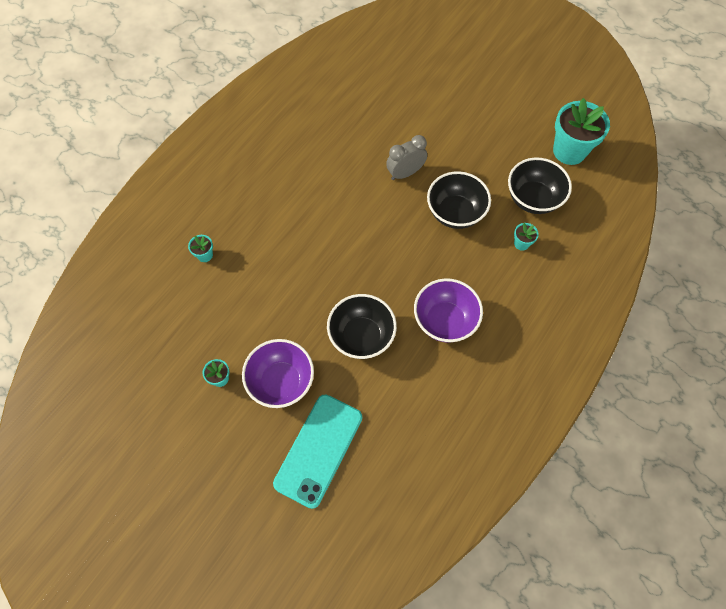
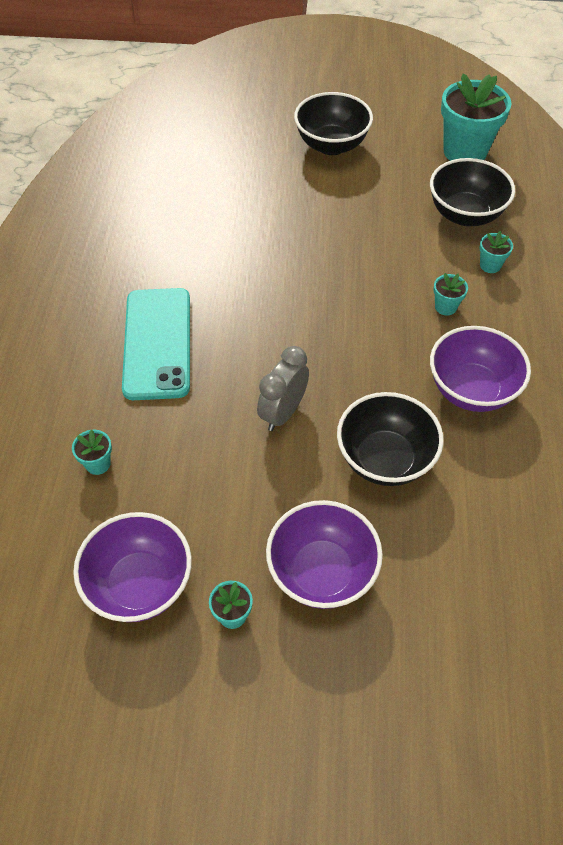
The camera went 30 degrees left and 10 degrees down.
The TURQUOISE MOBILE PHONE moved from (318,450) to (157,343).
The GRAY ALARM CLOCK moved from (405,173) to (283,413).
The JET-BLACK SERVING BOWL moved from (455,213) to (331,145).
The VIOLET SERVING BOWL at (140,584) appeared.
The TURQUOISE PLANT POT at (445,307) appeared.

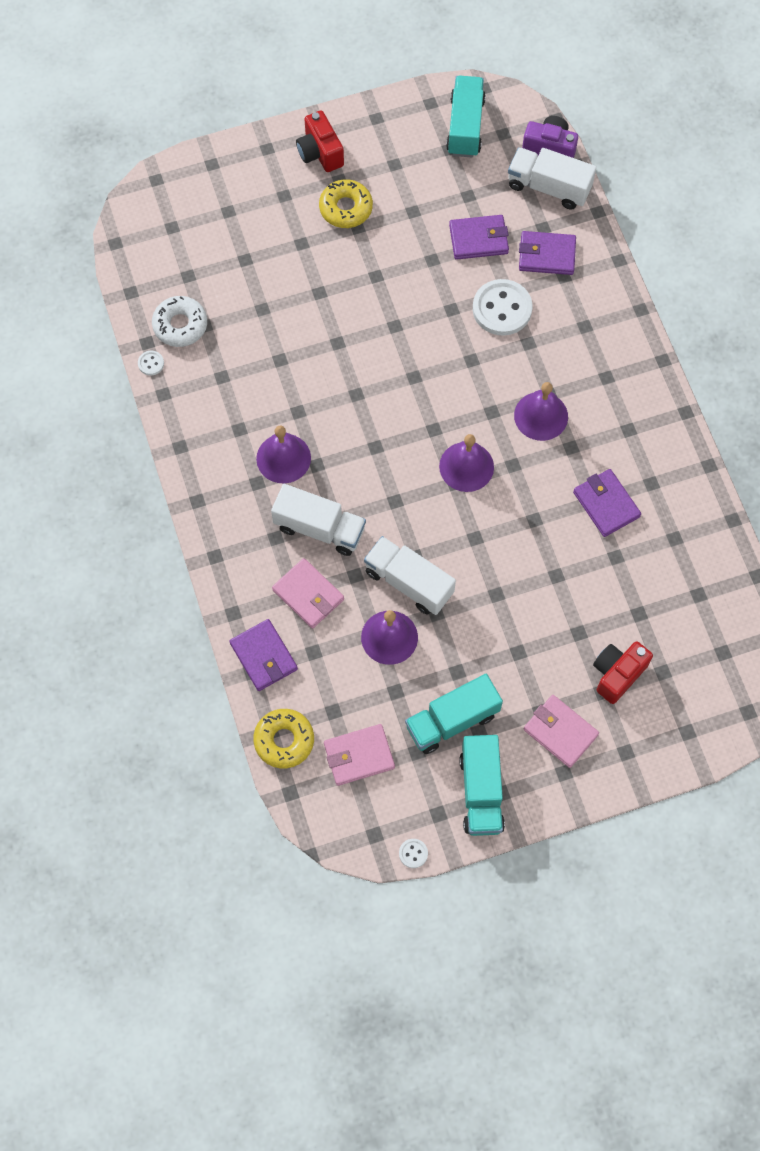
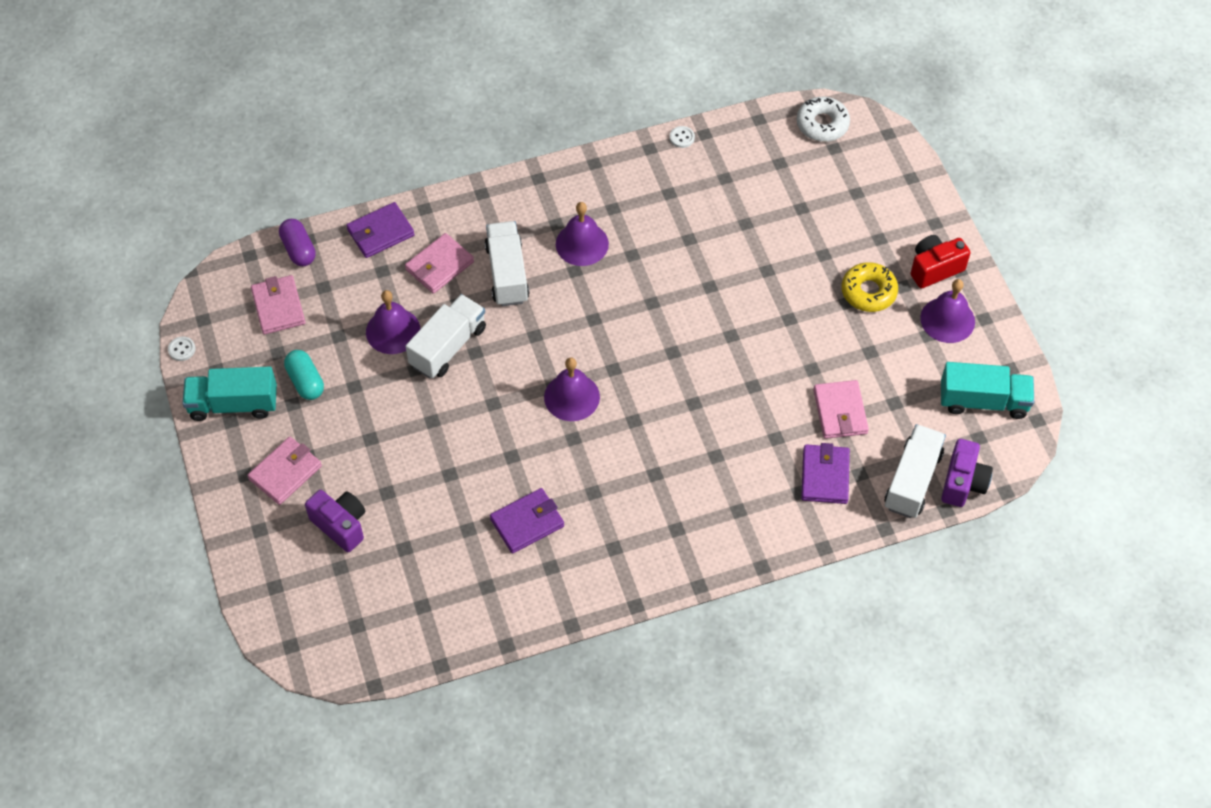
The camera went 90 degrees right and 10 degrees down.
The SNOW-WHITE GLAZED DONUT moved from (180,325) to (822,124).
The BRIGHT YELLOW GLAZED DONUT at (284,740) was replaced by the VIOLET PILL SHAPE at (299,249).
The SNOW-WHITE TOY TRUCK at (319,528) turned 150 degrees clockwise.
The TURQUOISE TOY TRUCK at (452,720) was replaced by the TURQUOISE PILL SHAPE at (305,381).
The VIOLET BILLFOLD at (478,239) became the ROSE-PINK BILLFOLD at (840,412).
The SNOW-WHITE SHIRT BUTTON at (502,309) disappeared.
The VIOLET BELL moved from (541,416) to (947,320).
The CRIMSON COMPACT CAMERA at (617,674) became the VIOLET COMPACT CAMERA at (340,525).

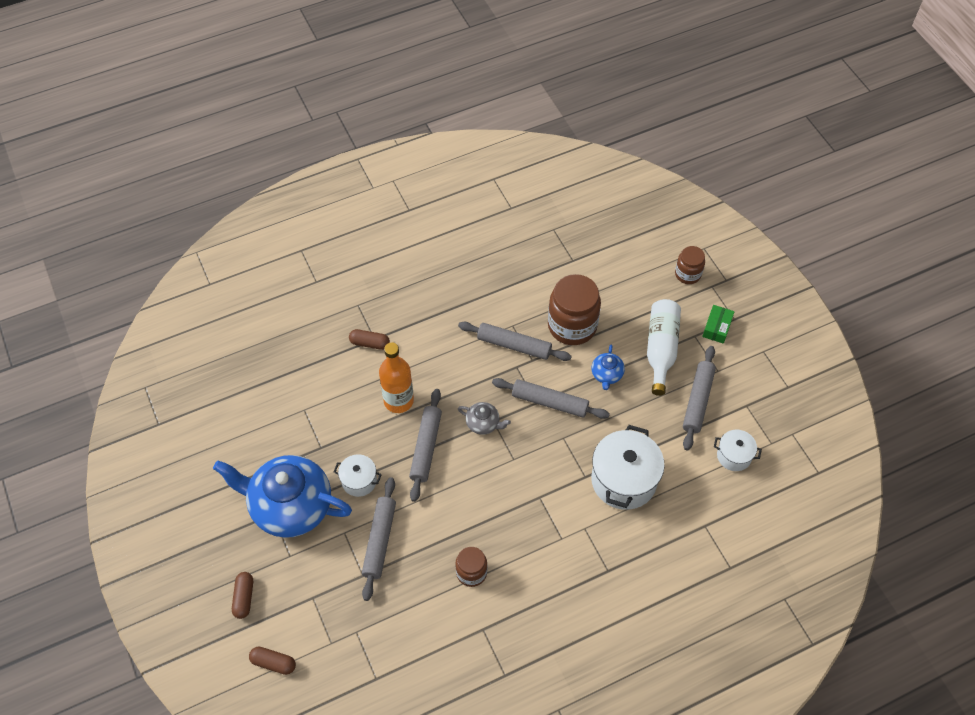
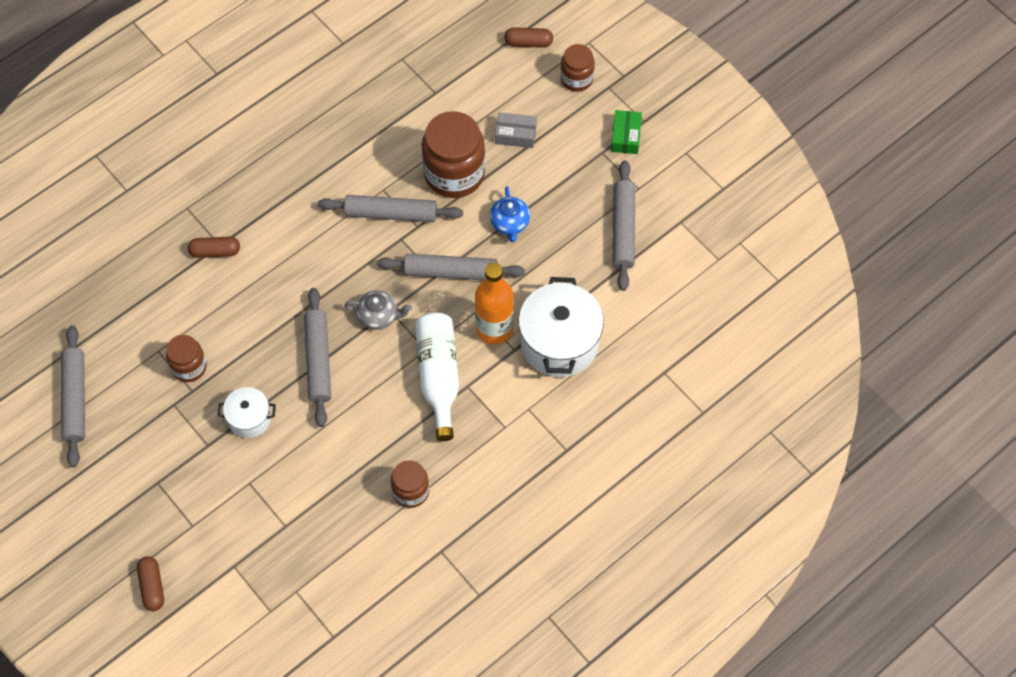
The camera went 15 degrees left and 5 degrees up.
The ROYAL BLUE TEA POT at (290,506) disappeared.
The BROWN PILL SHAPE moved from (273,663) to (528,42).
The GRAY ROLLING PIN moved from (379,541) to (75,399).
The ORANGE BOTTLE moved from (398,401) to (494,329).
The SNOW-WHITE BOTTLE moved from (661,349) to (438,376).
The SNOW-WHITE POT at (734,456) disappeared.
The BROWN JAR at (189,367) appeared.
The GRAY PARCEL at (515,135) appeared.

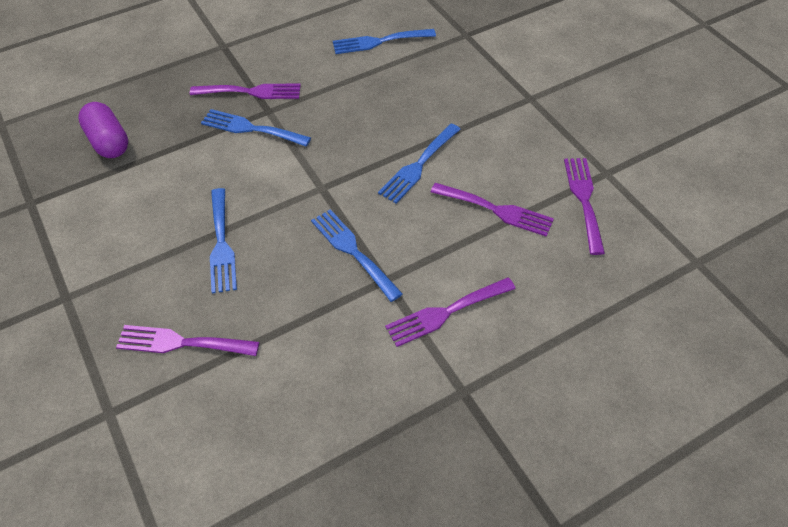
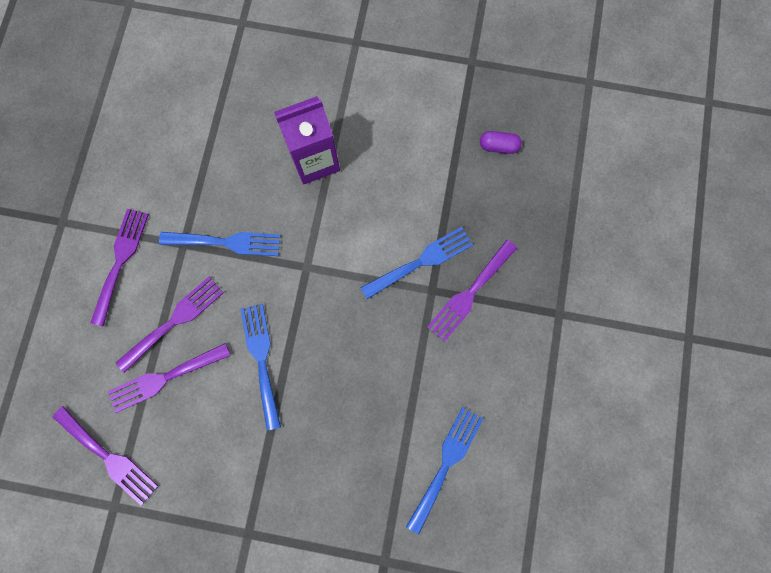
The camera went 130 degrees right and 25 degrees up.
The VIOLET PILL SHAPE at (108,142) changed to 0.58 times the size.
The VIOLET DINNER FORK moved from (181,343) to (174,321).
The ROYAL BLUE DINNER FORK at (221,244) was replaced by the VIOLET MILK CARTON at (315,160).

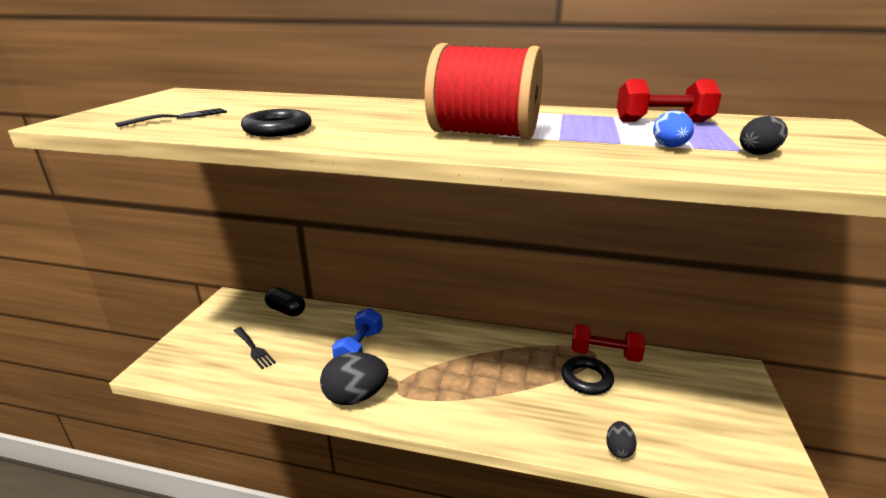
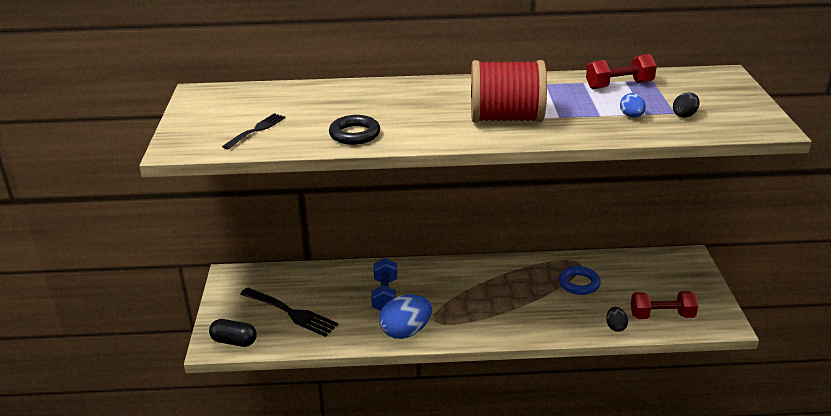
The camera went 15 degrees left and 5 degrees up.
The JET-BLACK DINNER FORK at (254,349) changed to 1.64 times the size.
The JET-BLACK PILL SHAPE moved from (286,310) to (234,341).
The JET-BLACK TOY EGG at (355,397) became the ROYAL BLUE TOY EGG at (405,332).
The JET-BLACK HOOP at (586,379) became the ROYAL BLUE HOOP at (579,283).
The CRIMSON FREE WEIGHT moved from (604,354) to (662,316).

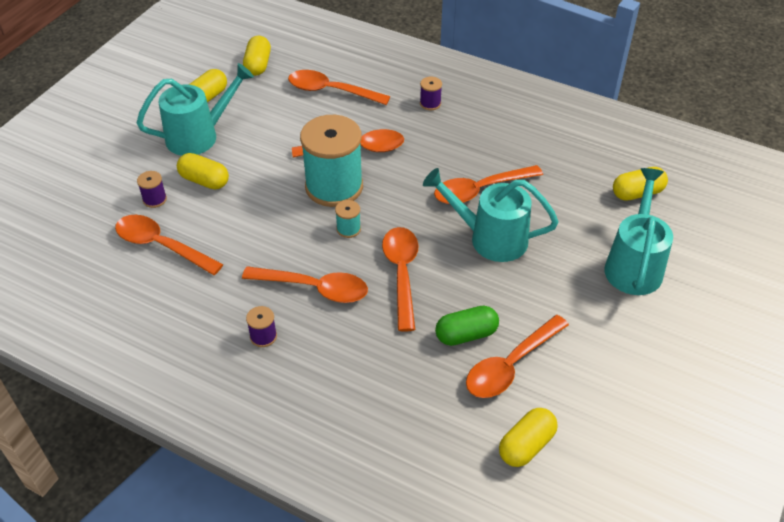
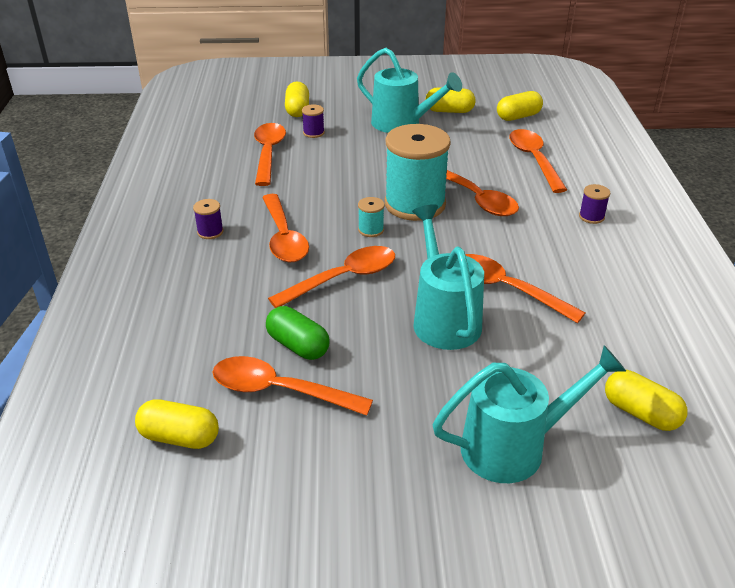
The camera went 60 degrees right and 10 degrees down.
The BRIGHT YELLOW PILL SHAPE moved from (204,181) to (297,110).

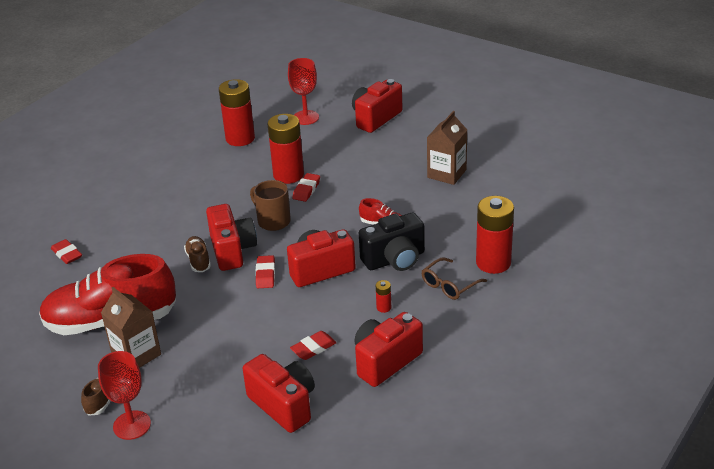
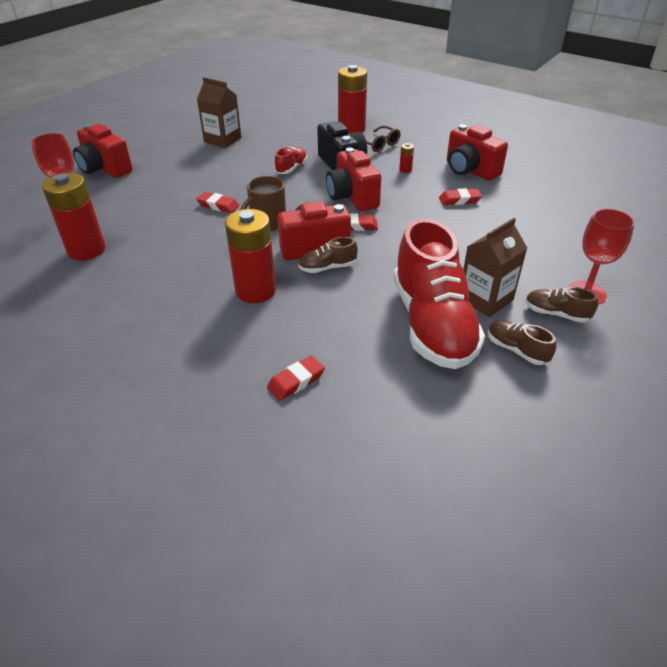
The camera went 90 degrees left and 5 degrees up.
The CRIMSON COMPACT CAMERA at (283,405) disappeared.
The CRIMSON BATTERY moved from (288,175) to (255,291).
The CRIMSON ERASER at (313,348) turned 60 degrees counterclockwise.
The BROWN SNEAKER at (516,350) appeared.

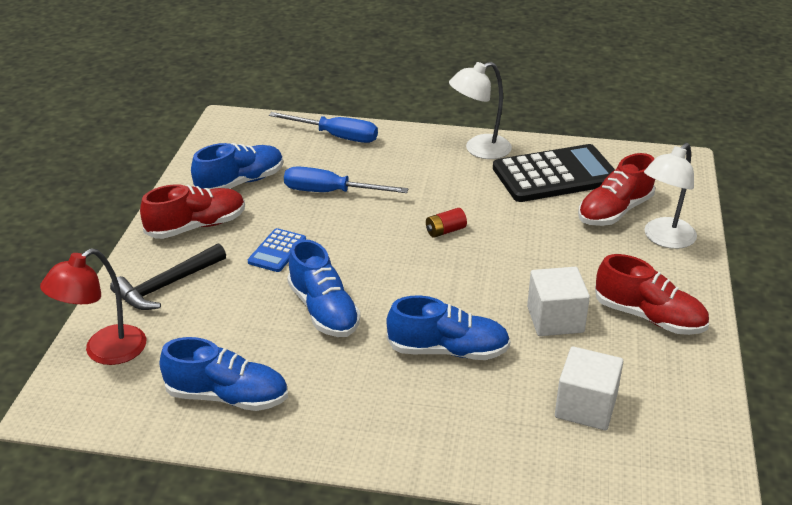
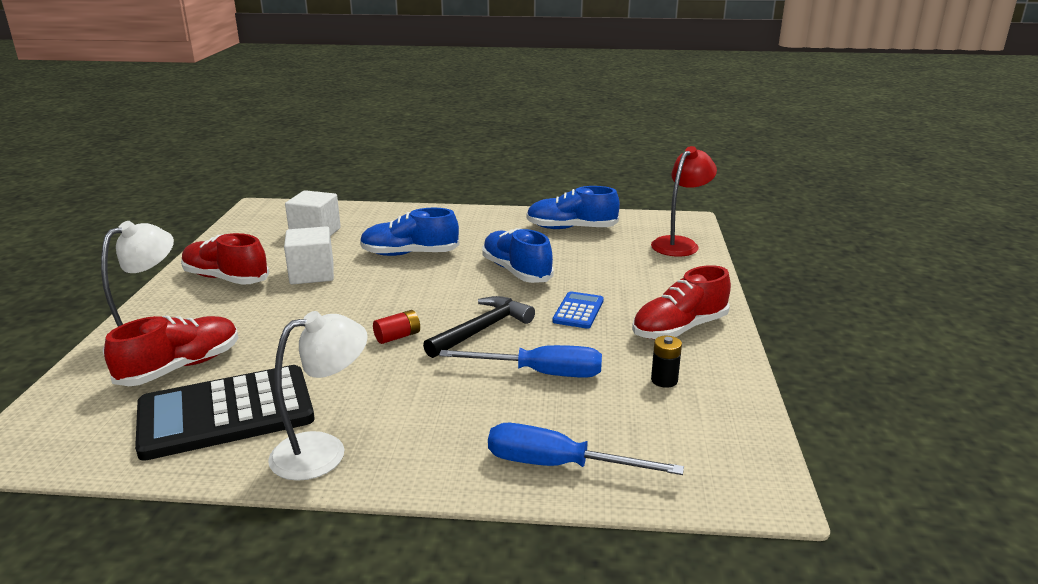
The camera went 175 degrees right and 10 degrees down.
The JET-BLACK HAMMER moved from (167,285) to (482,330).
The ROYAL BLUE SNEAKER at (240,183) was replaced by the JET-BLACK BATTERY at (664,380).

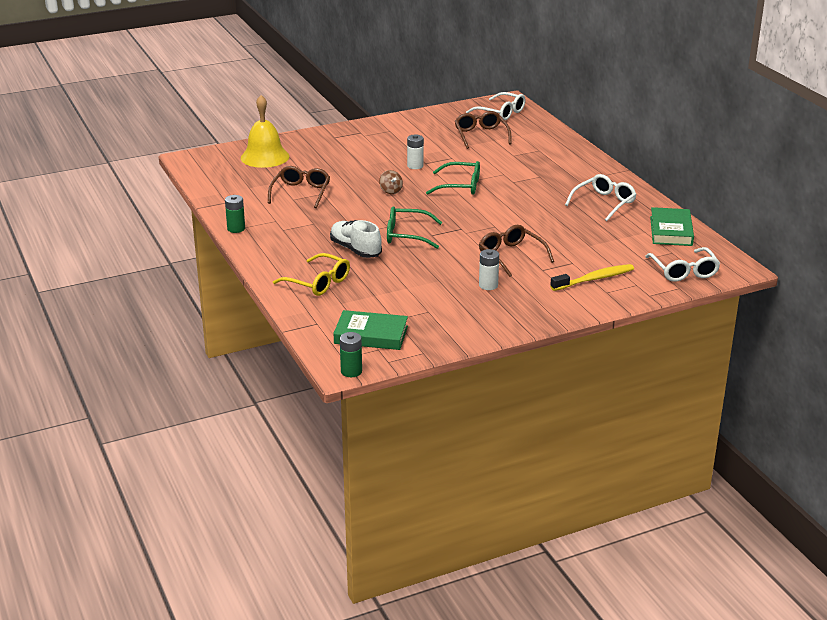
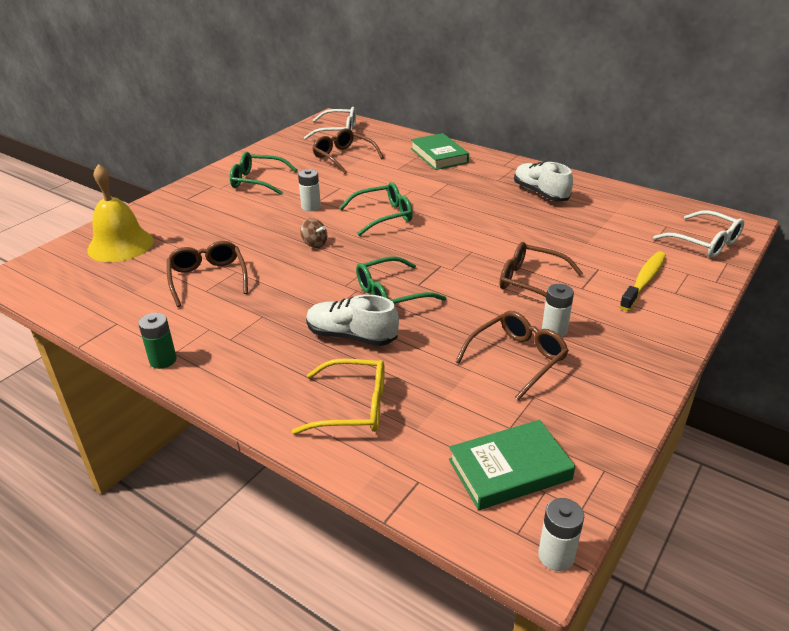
The camera went 30 degrees left and 5 degrees up.
The LEAF-GREEN BATTERY at (351,371) became the SNOW-WHITE BATTERY at (556,555).
The SNOW-WHITE EYEGLASSES at (604,203) was replaced by the SNOW-WHITE SNEAKER at (540,193).
The LEAF-GREEN HARDCOVER moved from (671,231) to (439,156).
The LEAF-GREEN EYEGLASSES at (257,181) appeared.
The BROWN EYEGLASSES at (517,359) appeared.

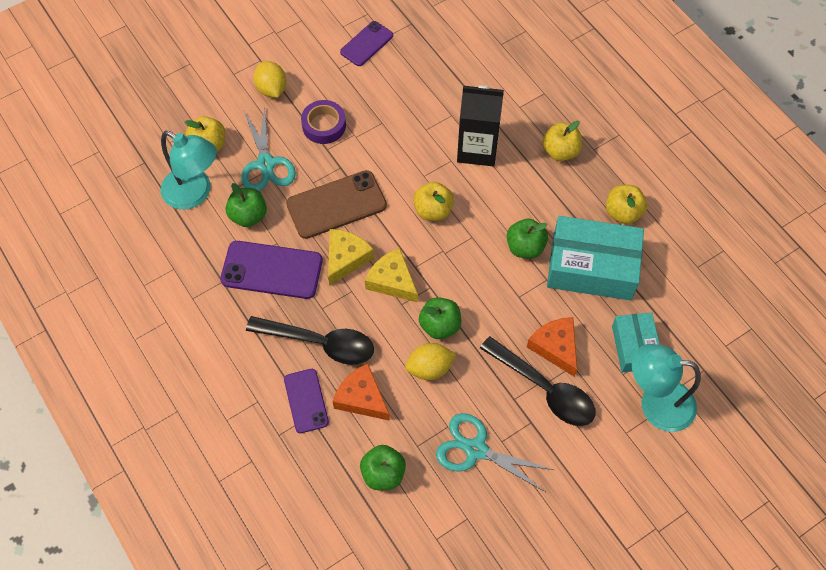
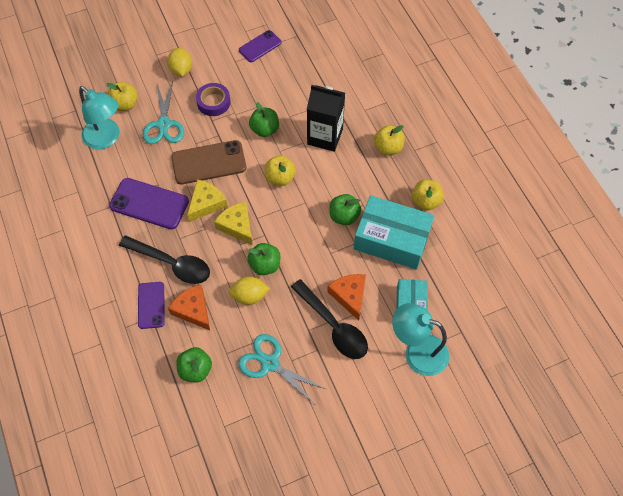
The camera went 10 degrees right and 0 degrees up.
The LEAF-GREEN APPLE FRUIT moved from (248,216) to (265,129).

